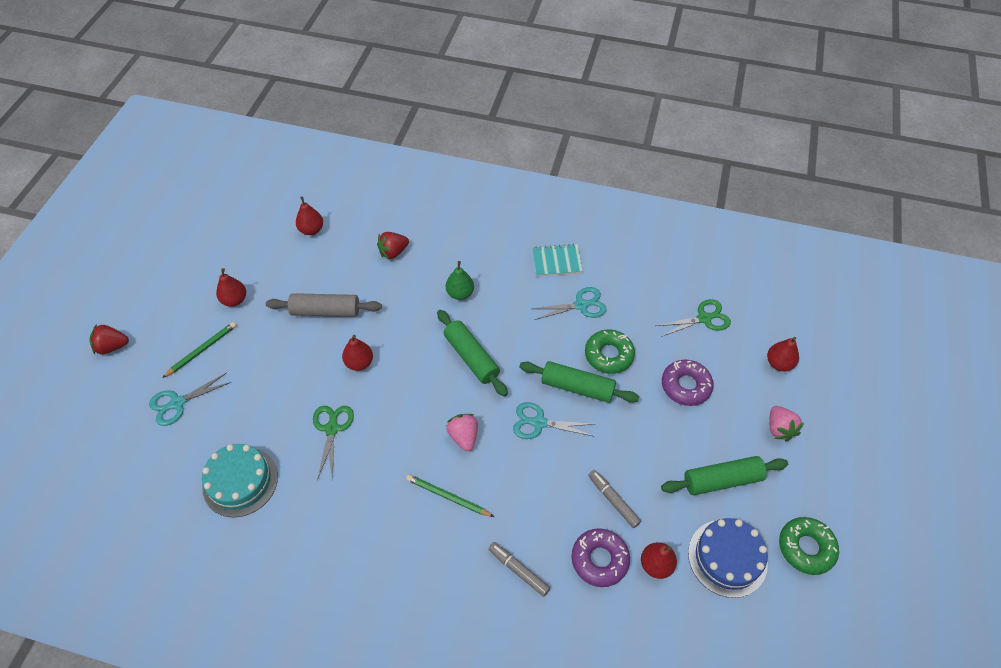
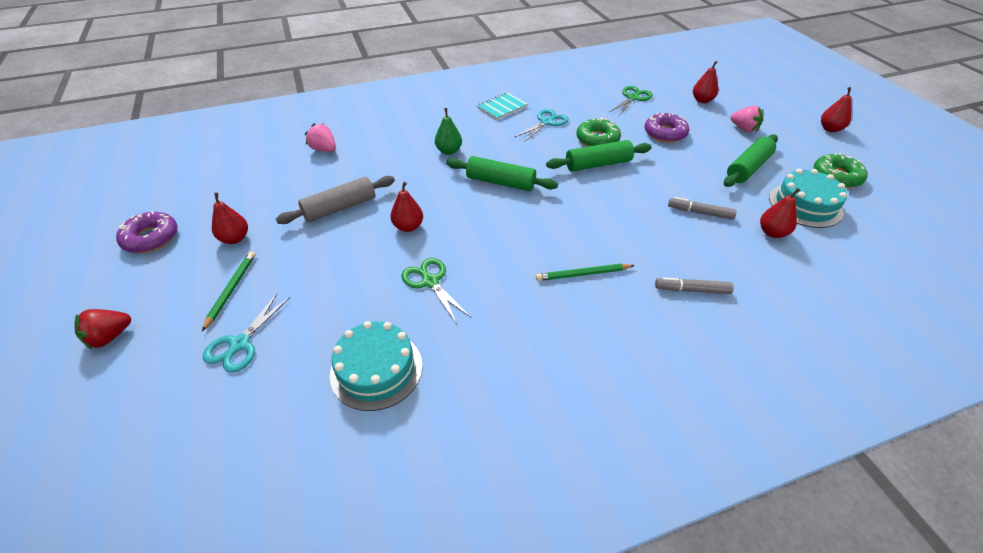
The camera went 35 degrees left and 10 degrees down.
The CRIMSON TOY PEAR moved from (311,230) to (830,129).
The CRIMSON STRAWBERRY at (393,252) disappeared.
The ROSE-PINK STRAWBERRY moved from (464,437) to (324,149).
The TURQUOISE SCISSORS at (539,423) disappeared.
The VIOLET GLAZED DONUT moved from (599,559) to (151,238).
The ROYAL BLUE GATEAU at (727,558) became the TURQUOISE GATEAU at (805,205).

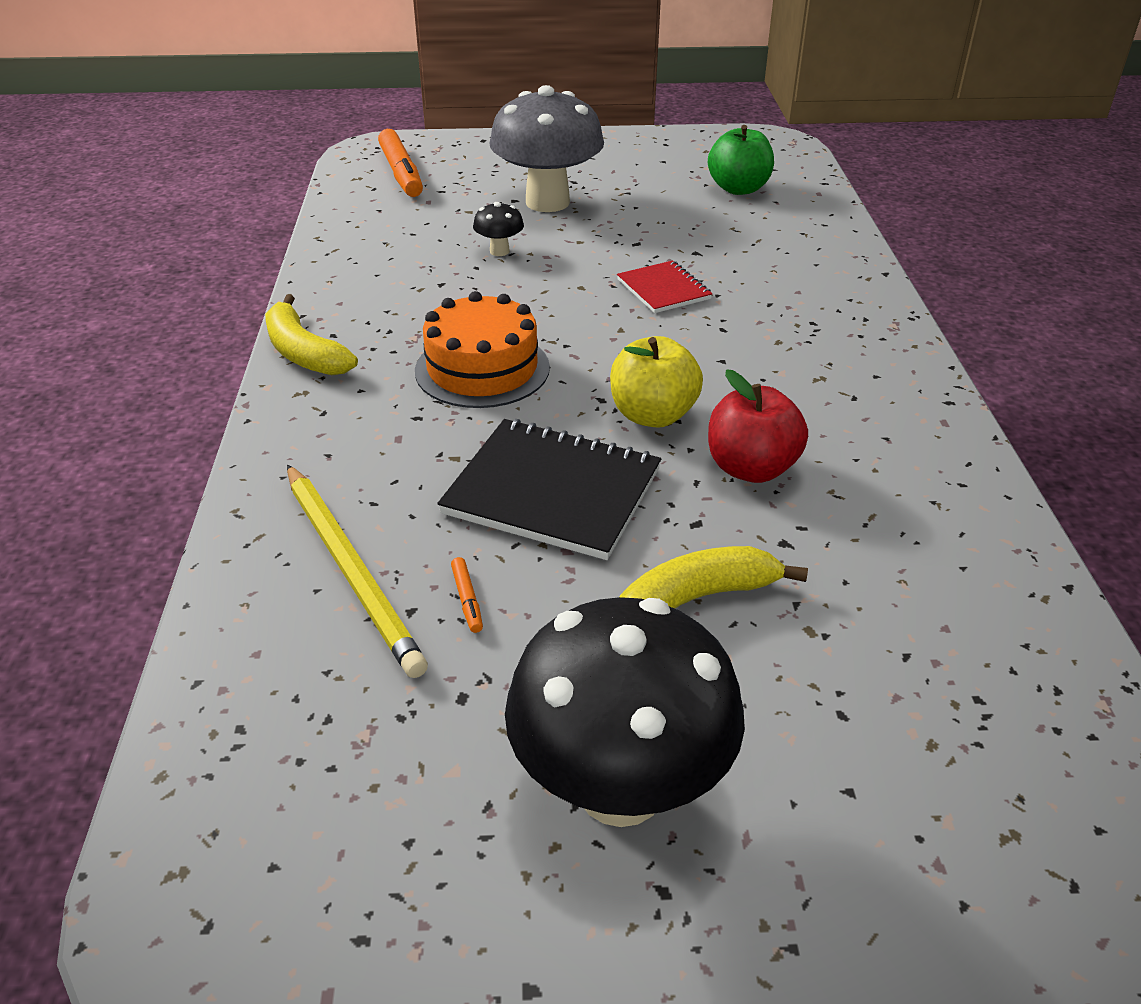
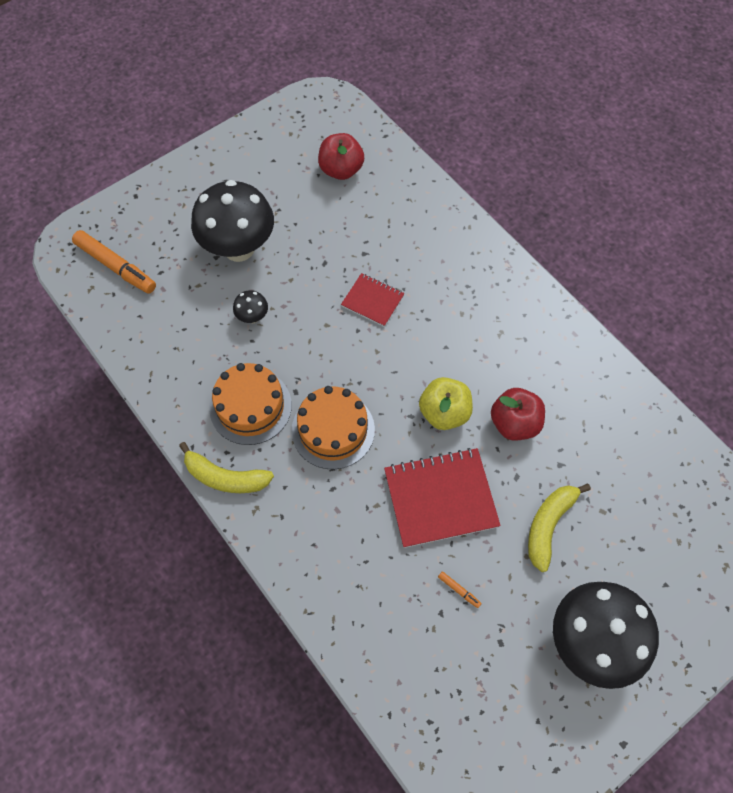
The camera went 35 degrees left and 25 degrees up.
The BRIGHT YELLOW PENCIL at (351,570) disappeared.
The JET-BLACK NOTEPAD at (552,492) became the CRIMSON NOTEPAD at (440,498).
The GRAY TOADSTOOL at (547,202) became the JET-BLACK TOADSTOOL at (239,248).
The LEAF-GREEN APPLE FRUIT at (738,189) became the CRIMSON APPLE FRUIT at (341,170).
The ORANGE GATEAU at (250,406) appeared.

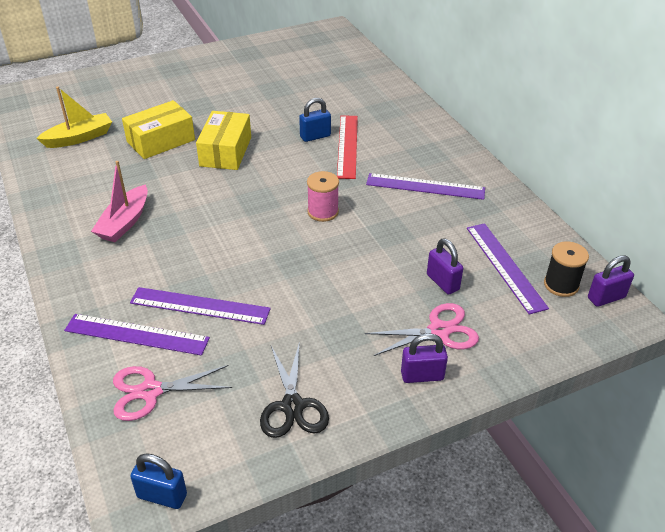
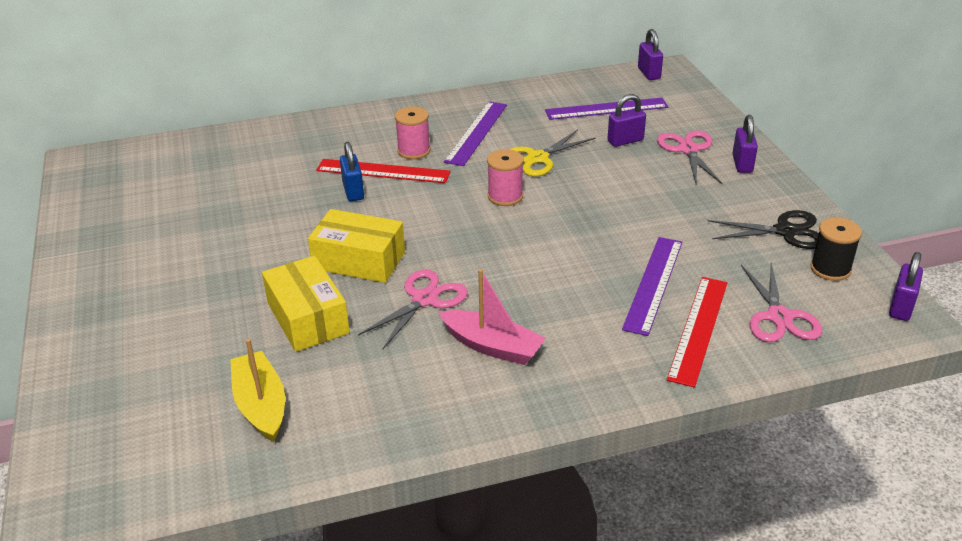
The camera went 80 degrees left and 5 degrees down.
The VIOLET MEASURING STICK at (137,334) became the CRIMSON MEASURING STICK at (698,329).
The ROYAL BLUE PADLOCK at (162,496) became the VIOLET PADLOCK at (901,307).
The JET-BLACK SPOOL moved from (561,285) to (830,269).
The ROSE-PINK SCISSORS at (425,299) appeared.
The ROSE-PINK SPOOL at (414,151) appeared.
The BRIGHT YELLOW SCISSORS at (538,158) appeared.

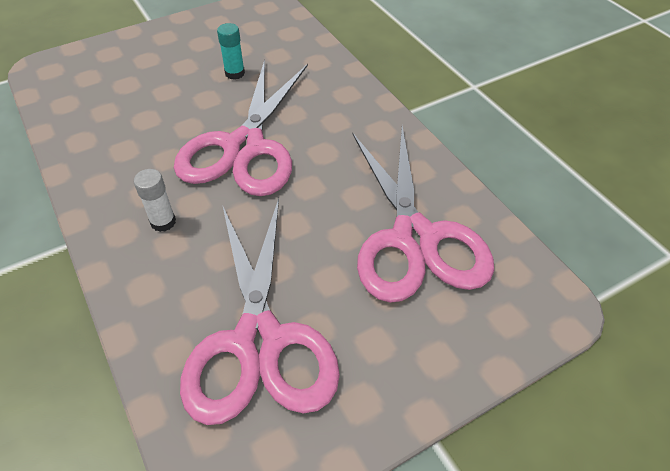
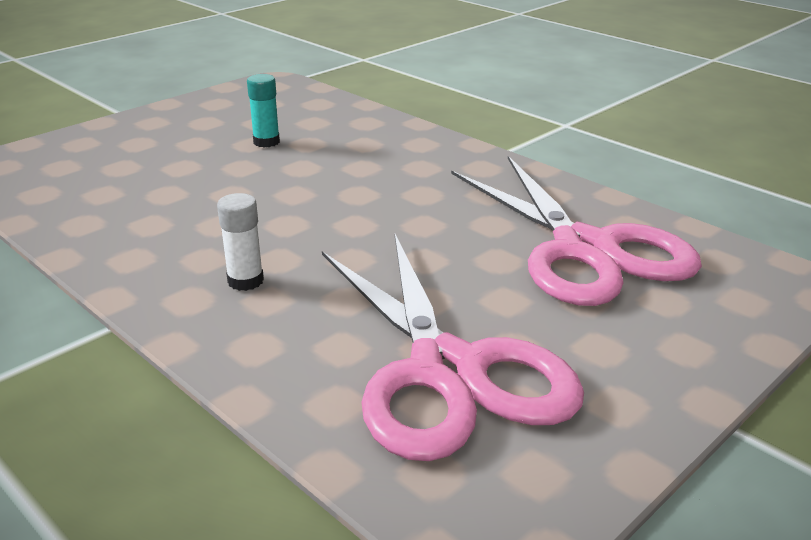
The camera went 15 degrees left and 20 degrees down.
The ROSE-PINK SCISSORS at (244,147) disappeared.

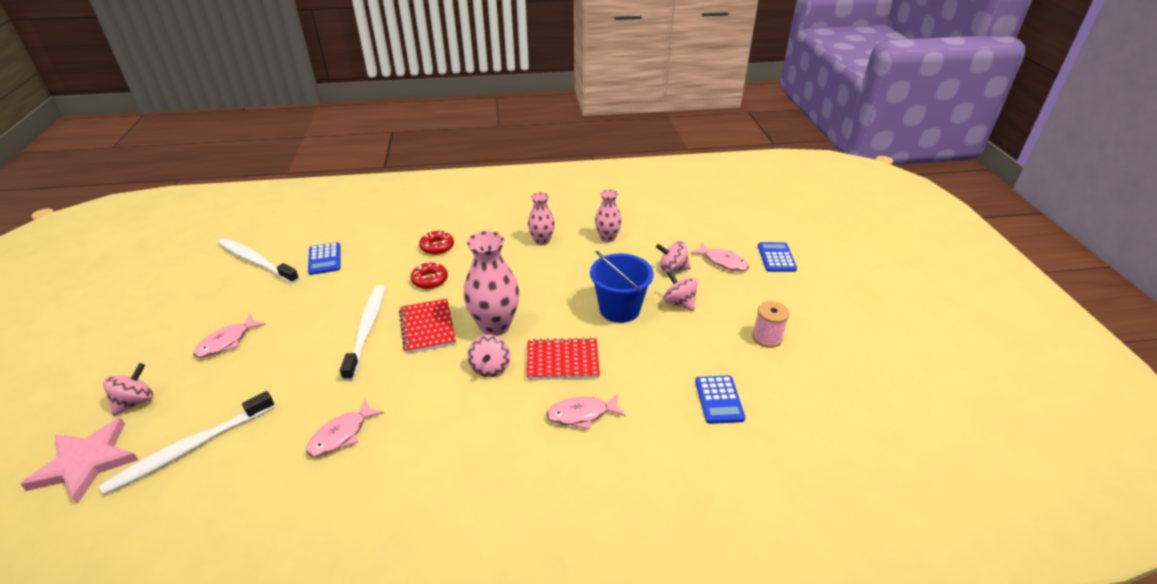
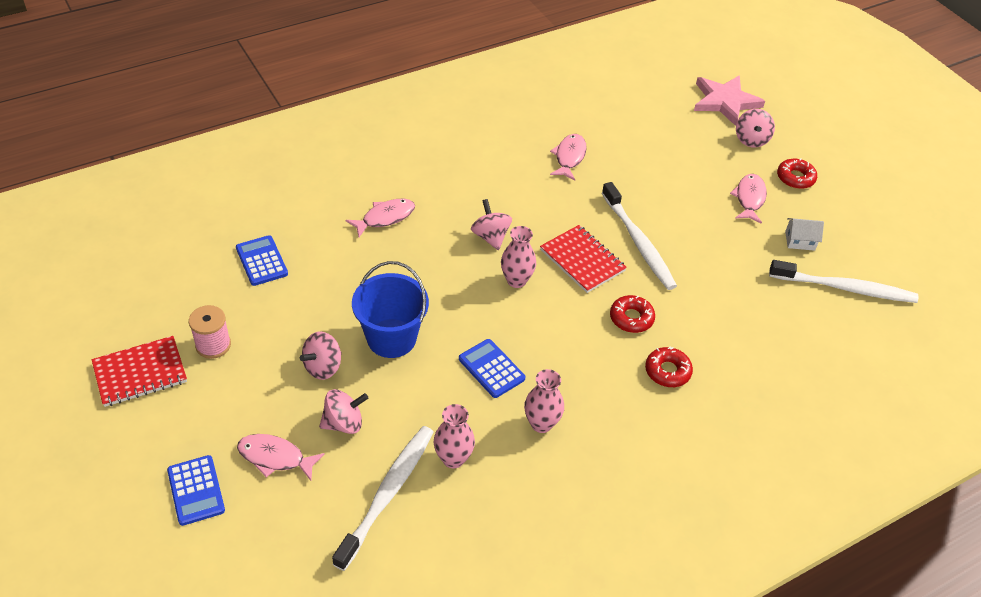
The camera went 155 degrees right and 10 degrees up.
The SNOW-WHITE DENTAL BRUSH moved from (189,449) to (388,493).
The ROYAL BLUE CALCULATOR moved from (324,259) to (491,369).
The ROSE-PINK VASE at (495,326) changed to 0.59 times the size.
The CRIMSON NOTEPAD moved from (562,361) to (140,373).
The ROSE-PINK TOY TOP at (679,303) turned 105 degrees clockwise.
The CRIMSON GLAZED DONUT at (795,178) appeared.
The SNOW-WHITE TOY HOUSE at (800,241) appeared.

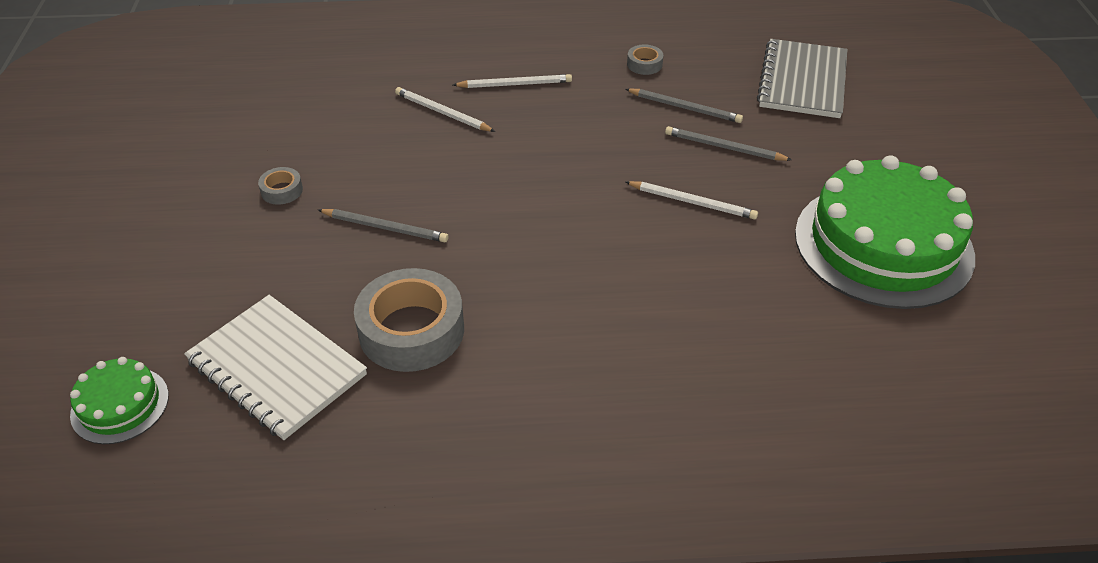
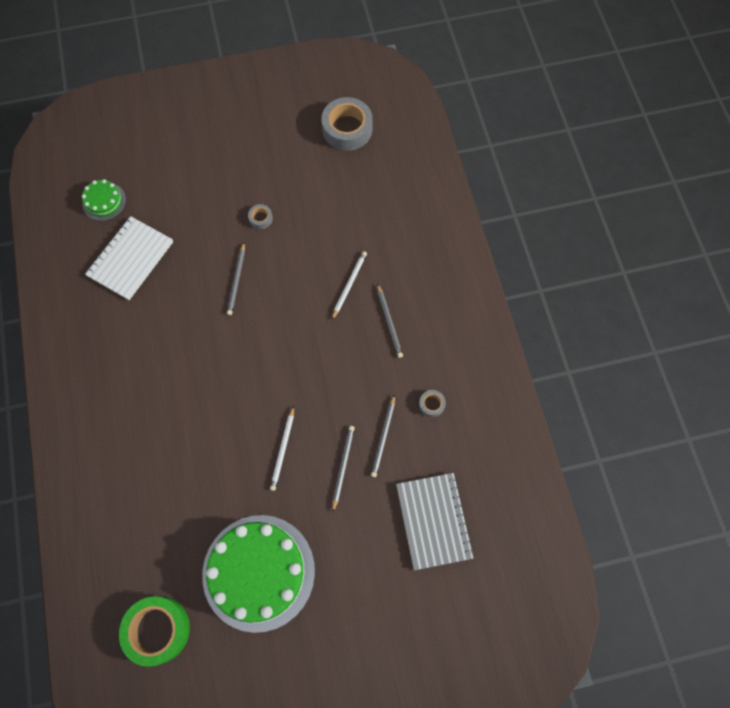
The camera went 80 degrees right and 25 degrees up.
The GRAY ROLL OF TAPE moved from (411,330) to (347,129).
The SNOW-WHITE PENCIL at (515,84) became the GRAY PENCIL at (389,322).
The GRAY NOTEPAD at (803,81) turned 75 degrees clockwise.
The LEAF-GREEN ROLL OF TAPE at (157,630) appeared.

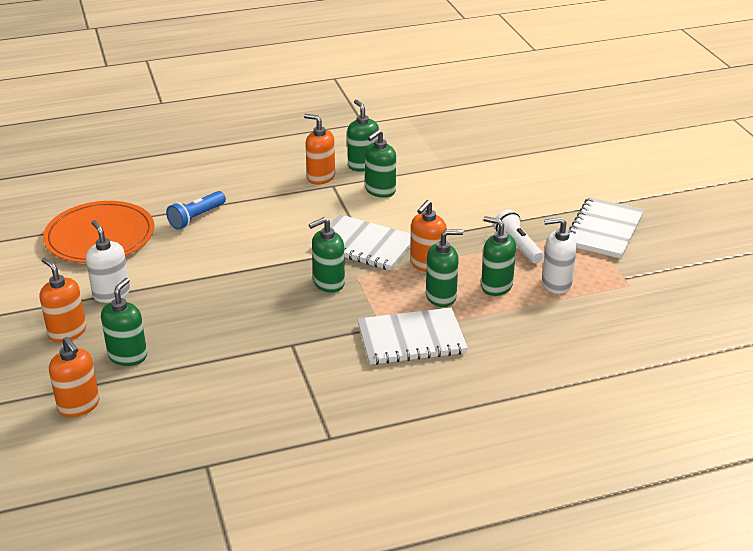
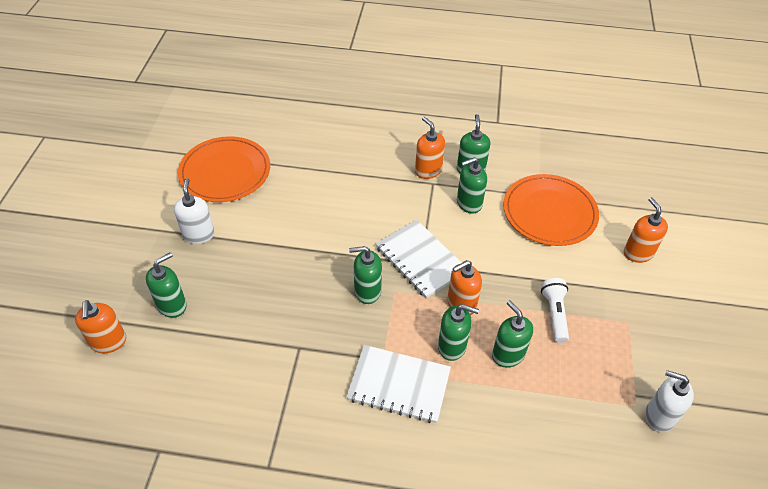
The camera went 25 degrees right and 15 degrees up.
The ORANGE PUMP BOTTLE moved from (67,332) to (638,253).
The ROYAL BLUE POCKET TORCH at (196,218) disappeared.
The SNOW-WHITE PUMP BOTTLE moved from (556,284) to (659,416).
The SNOW-WHITE NOTEPAD at (604,230) disappeared.
The ORANGE DINNER PLATE at (549,212) appeared.

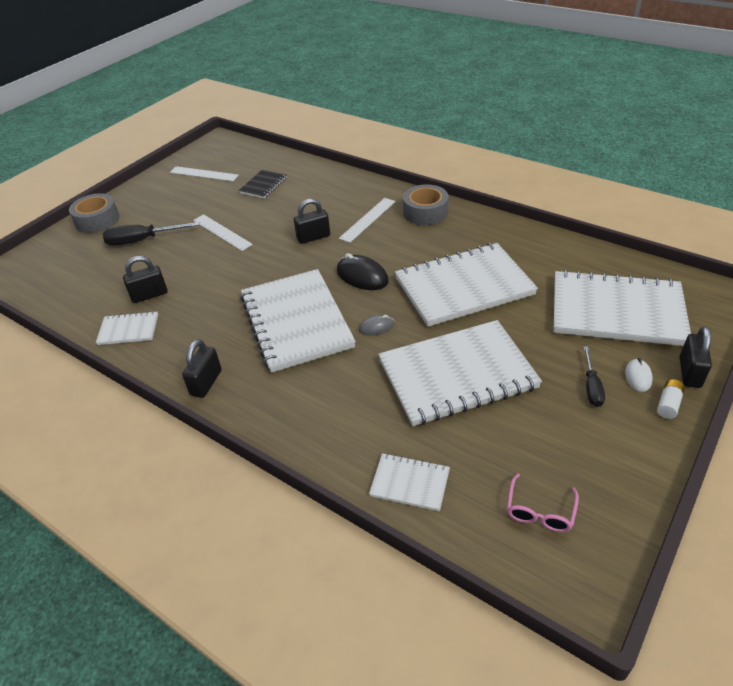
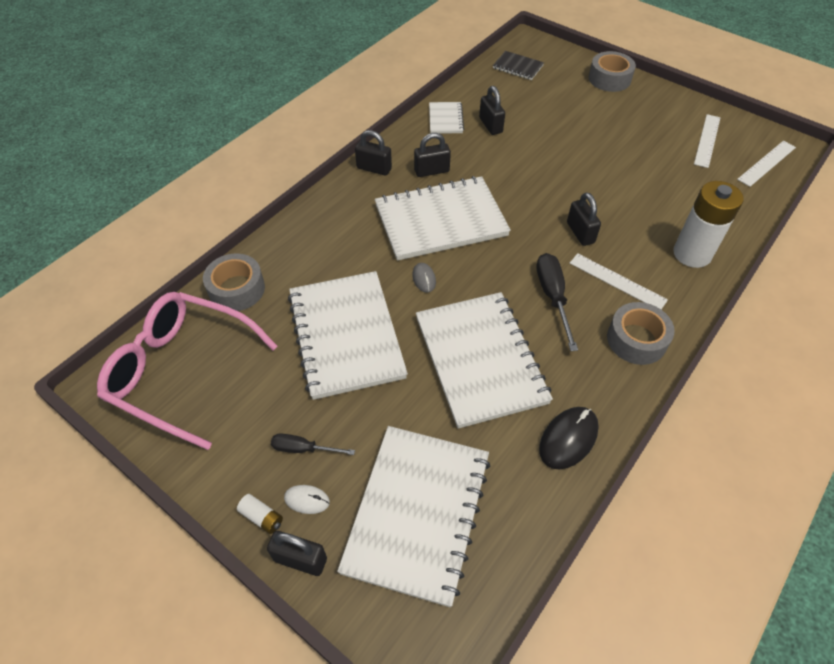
The camera went 90 degrees right and 10 degrees up.
The JET-BLACK HAND SCREWDRIVER moved from (142,240) to (553,297).
The SNOW-WHITE MEASURING STICK moved from (222,232) to (766,163).
The JET-BLACK NOTEPAD moved from (263,185) to (518,67).
The JET-BLACK PC MOUSE moved from (362,276) to (568,439).
The SNOW-WHITE NOTEPAD at (410,483) was replaced by the GRAY ROLL OF TAPE at (236,289).
The ROSE-PINK EYEGLASSES at (540,511) changed to 2.49 times the size.
The JET-BLACK PADLOCK at (431,171) appeared.
The SNOW-WHITE BATTERY at (692,254) appeared.

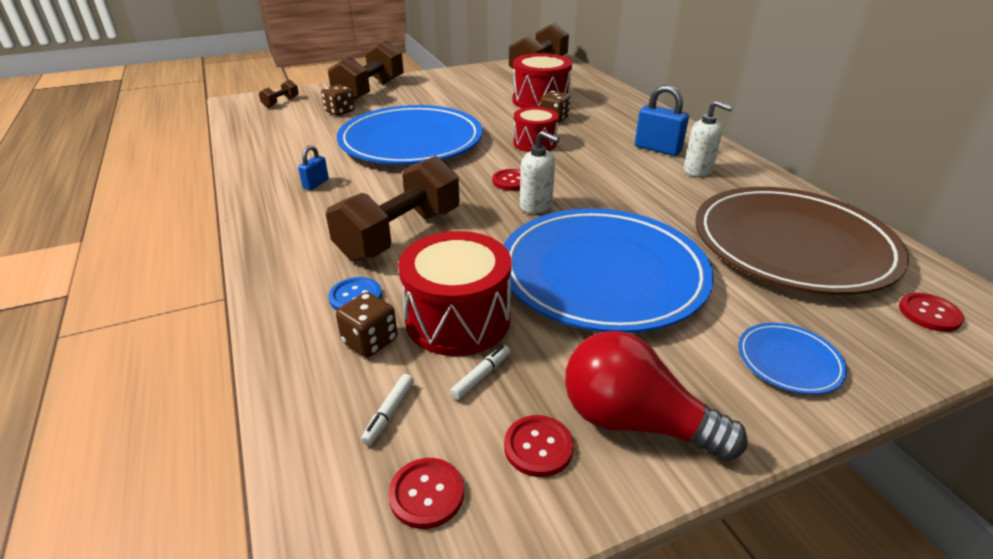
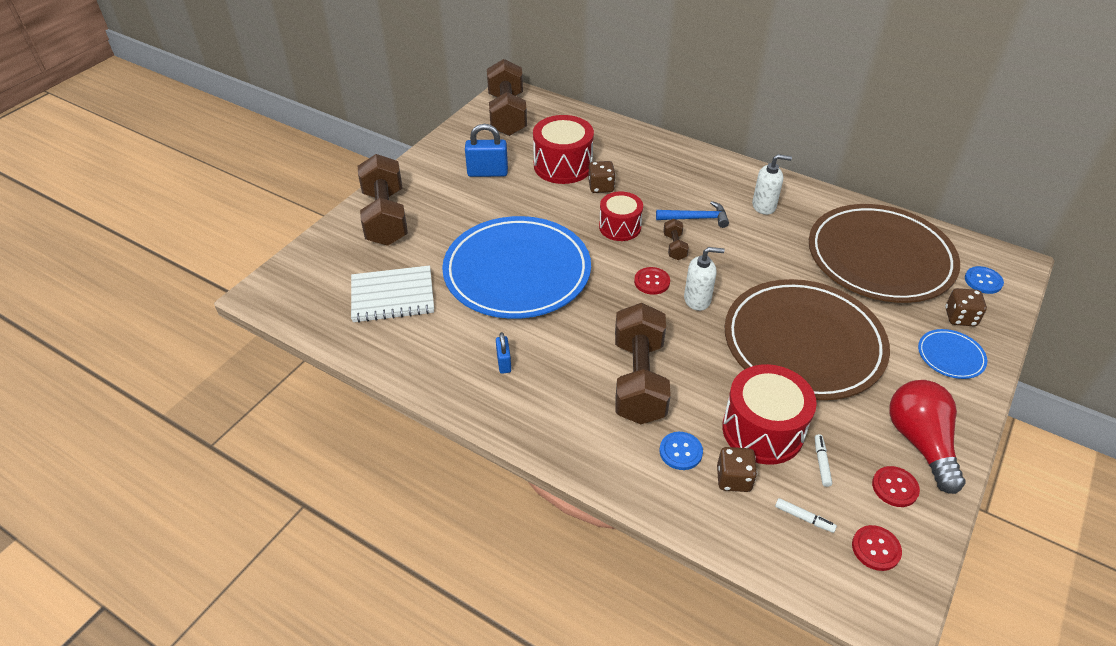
The camera went 35 degrees left and 10 degrees up.
The BROWN FREE WEIGHT moved from (281,102) to (674,247).
The BROWN GAME DIE moved from (340,112) to (960,317).
The SNOW-WHITE FELT PEN at (389,413) turned 45 degrees counterclockwise.
The ROYAL BLUE DINNER PLATE at (602,274) became the BROWN DINNER PLATE at (803,343).
The CRIMSON LIGHTBULB at (634,421) turned 90 degrees clockwise.
The ROYAL BLUE PADLOCK moved from (657,149) to (487,173).
The CRIMSON SHIRT BUTTON at (929,313) became the ROYAL BLUE SHIRT BUTTON at (983,281).
The SNOW-WHITE NOTEPAD at (392,296) appeared.
The ROYAL BLUE HAMMER at (696,218) appeared.

